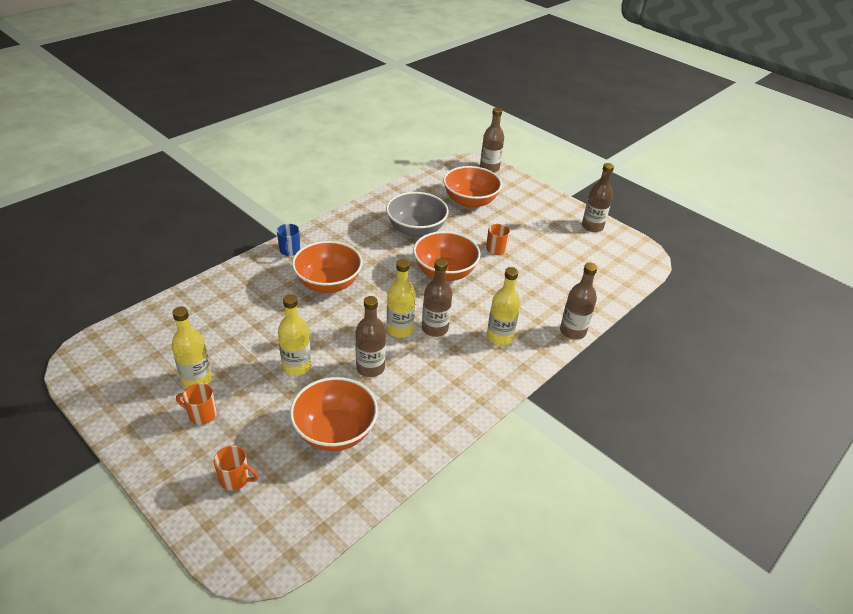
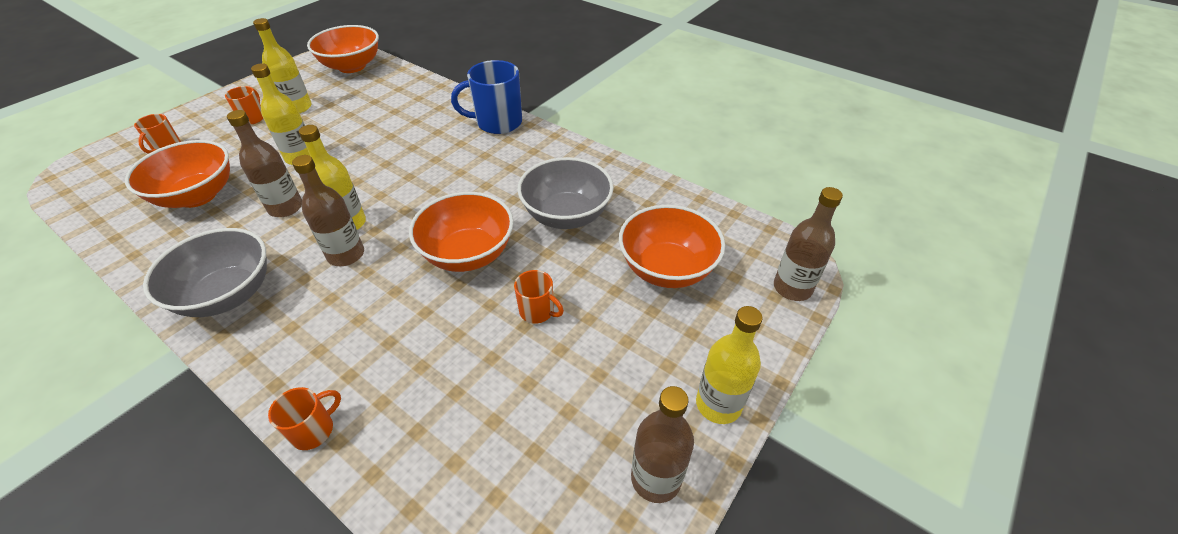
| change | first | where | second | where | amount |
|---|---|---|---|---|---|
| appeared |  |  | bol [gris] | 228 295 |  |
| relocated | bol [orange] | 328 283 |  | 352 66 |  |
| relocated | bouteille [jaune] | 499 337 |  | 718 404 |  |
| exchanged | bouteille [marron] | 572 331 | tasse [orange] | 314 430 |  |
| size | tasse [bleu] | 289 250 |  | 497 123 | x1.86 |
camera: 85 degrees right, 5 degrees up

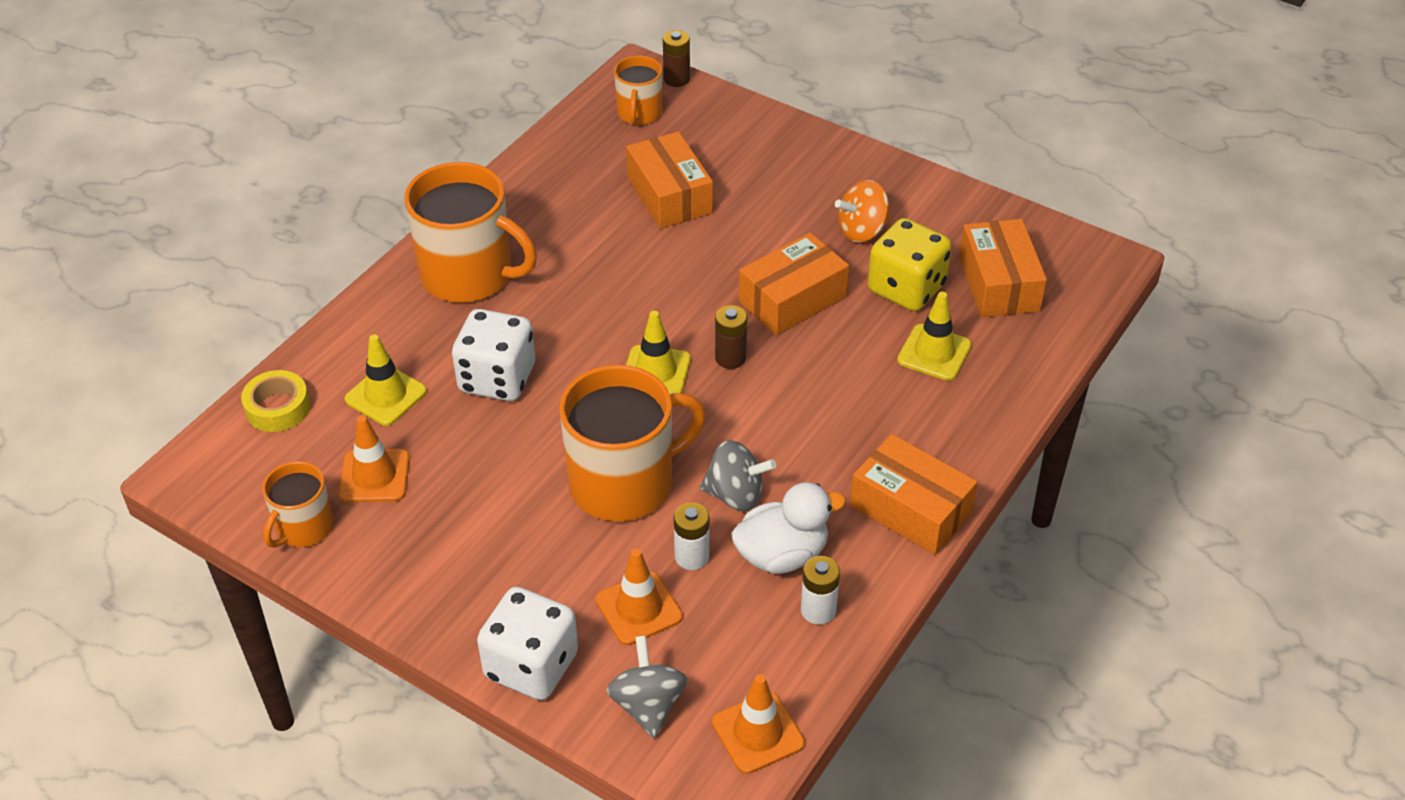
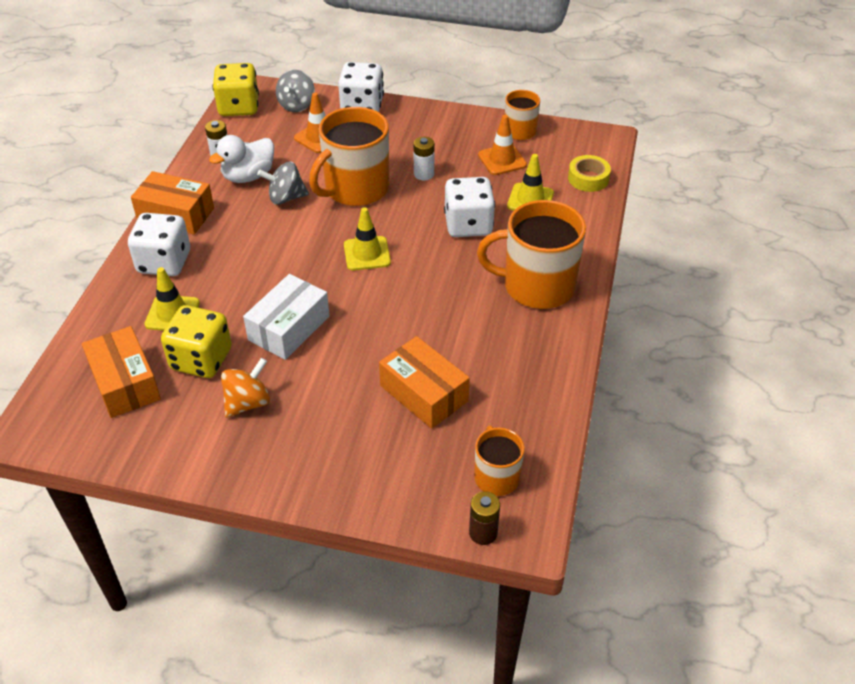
| change | first | where | second | where | amount |
|---|---|---|---|---|---|
| missing | pile [marron] | 730 358 |  |  |  |
| appeared |  |  | dé [blanc] | 164 262 |  |
| relocated | pile [blanc] | 692 556 |  | 424 174 |  |
| exchanged | cône de chantier [orange] | 758 733 | dé [jaune] | 239 107 |  |
| colour | boîte [orange] | 792 299 | boîte [blanc] | 289 328 |  |
| spun | toupie [gris] | 648 705 |  | 297 105 | 45 degrees clockwise |
camera: 160 degrees right, 0 degrees up

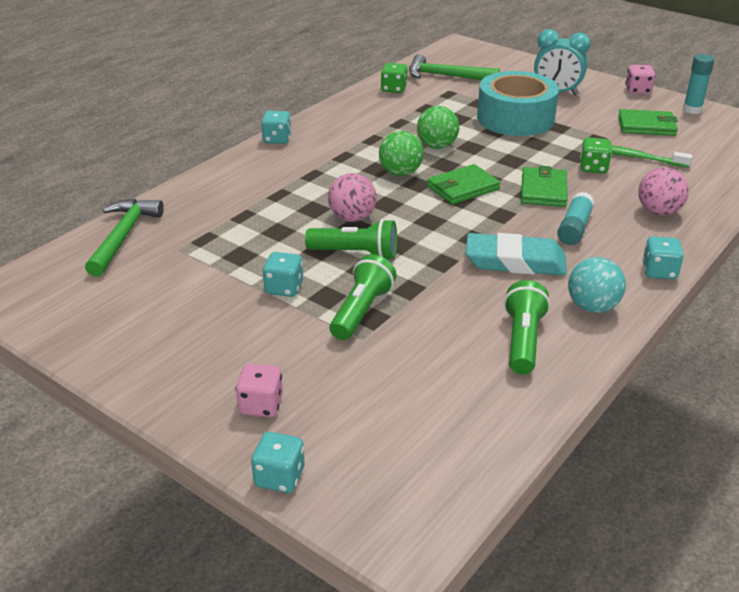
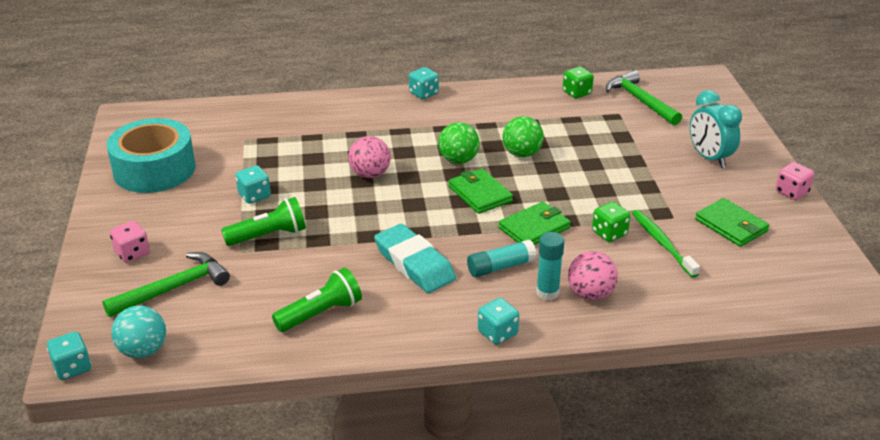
| change | first | where | second | where | amount |
|---|---|---|---|---|---|
| missing | lampe de poche [vert] | 355 254 |  |  |  |
| relocated | marteau [vert] | 123 236 |  | 174 288 |  |
| relocated | dé [turquoise] | 279 477 |  | 72 368 |  |
| relocated | ruban adhésif [turquoise] | 515 118 |  | 154 169 |  |
| relocated | balle [turquoise] | 592 307 |  | 143 351 |  |
| relocated | bâton de colle [turquoise] | 692 110 |  | 547 293 |  |
| spun | portefeuille [vert] | 462 188 |  | 480 194 | 45 degrees clockwise |
camera: 45 degrees right, 0 degrees up

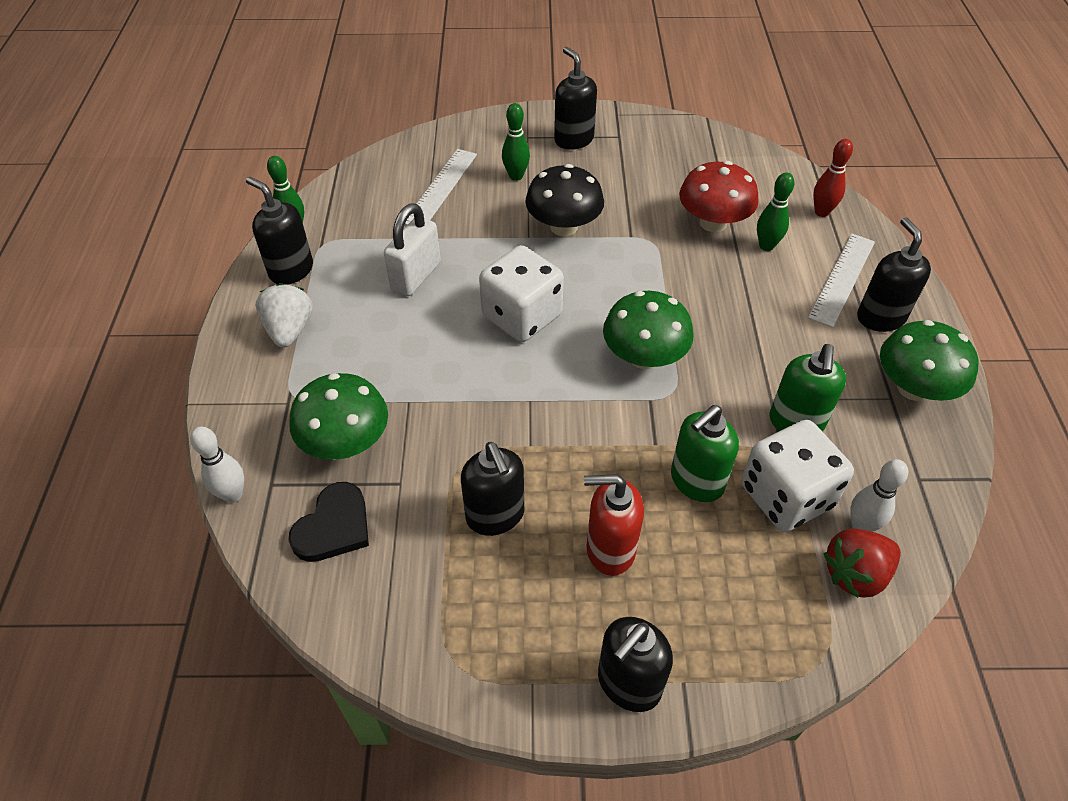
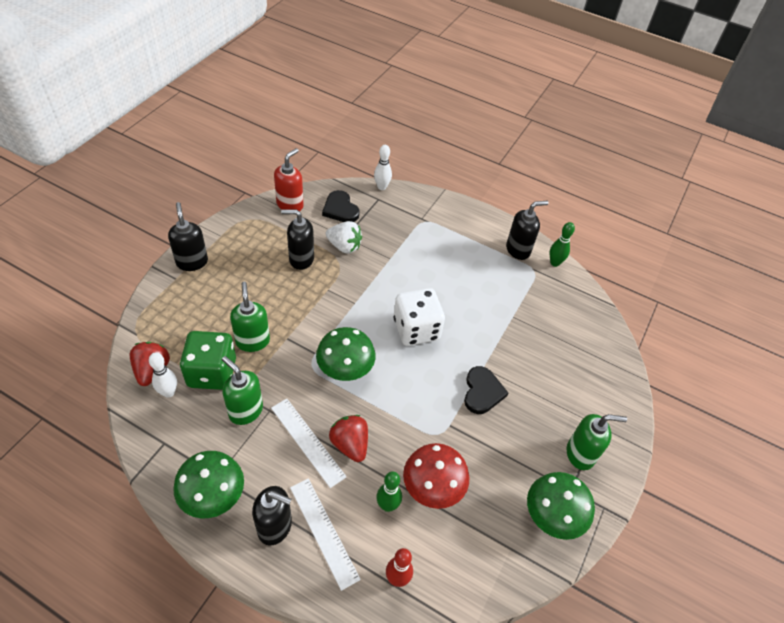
| change | first | where | second | where | amount |
|---|---|---|---|---|---|
| missing | cadenas [blanc] | 416 276 |  |  |  |
| missing | quille [vert] | 516 176 |  |  |  |
| appeared |  |  | fraise [rouge] | 350 444 |  |
| relocated | fraise [blanc] | 289 330 |  | 344 246 |  |
| relocated | champignon [vert] | 346 442 |  | 553 515 |  |
| relocated | règle [blanc] | 441 188 |  | 307 441 |  |
| relocated | distributeur de savon [rouge] | 610 549 |  | 290 205 |  |
| exchanged | champignon [noir] | 563 226 | cœur [noir] | 482 392 |  |
| colour | distributeur de savon [noir] | 573 139 | distributeur de savon [vert] | 580 454 |  |
| colour | dé [blanc] | 786 496 | dé [vert] | 212 372 |  |
camera: 115 degrees right, 0 degrees up

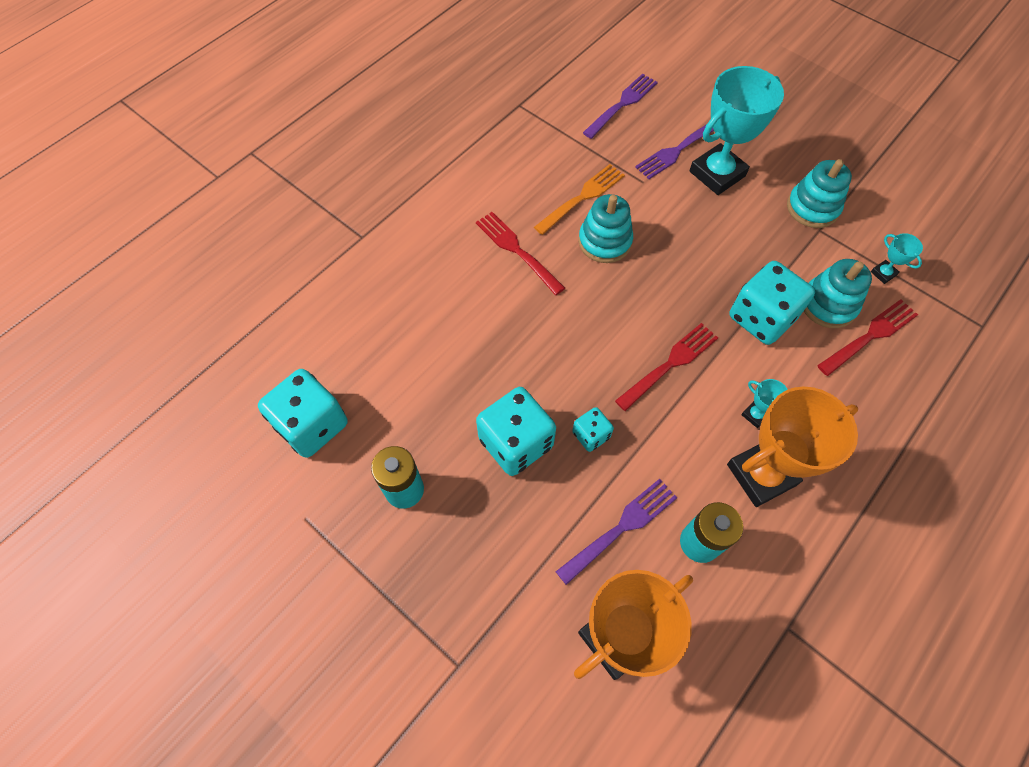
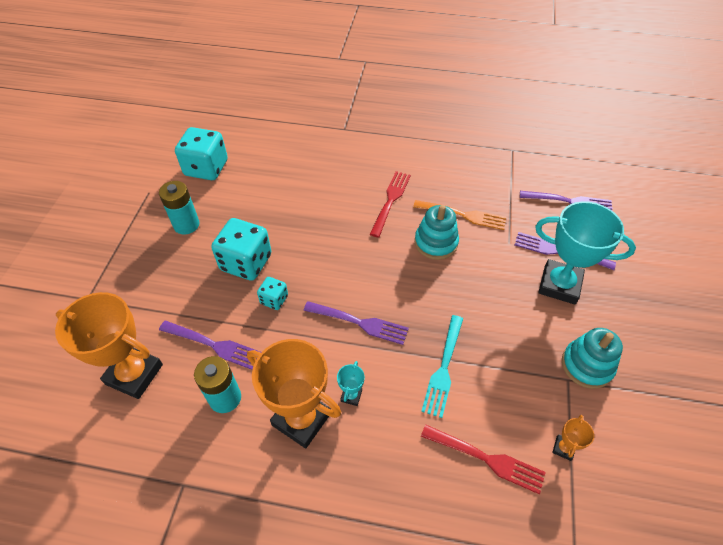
| change | first | where | second | where | amount |
|---|---|---|---|---|---|
| missing | jouet à empiler [turquoise] | 828 304 |  |  |  |
| exchanged | dé [turquoise] | 761 318 | fourchette [turquoise] | 443 367 |  |
| colour | fourchette [rouge] | 669 365 | fourchette [violet] | 359 323 |  |
| colour | trophée [turquoise] | 883 273 | trophée [orange] | 563 448 |  |
camera: 60 degrees right, 10 degrees down

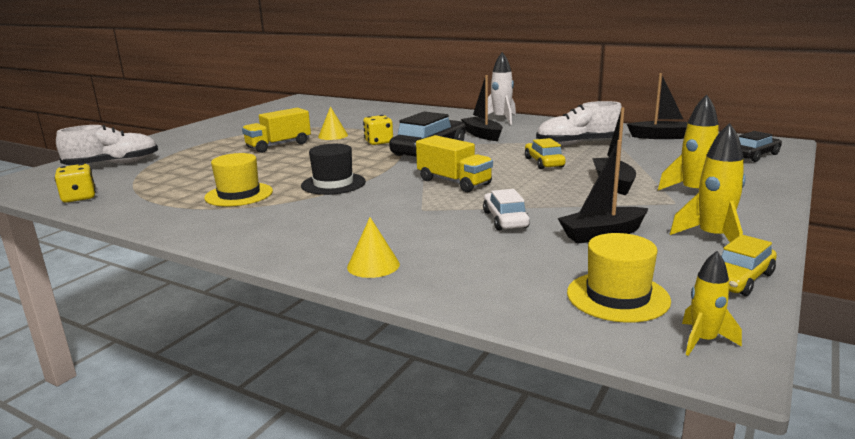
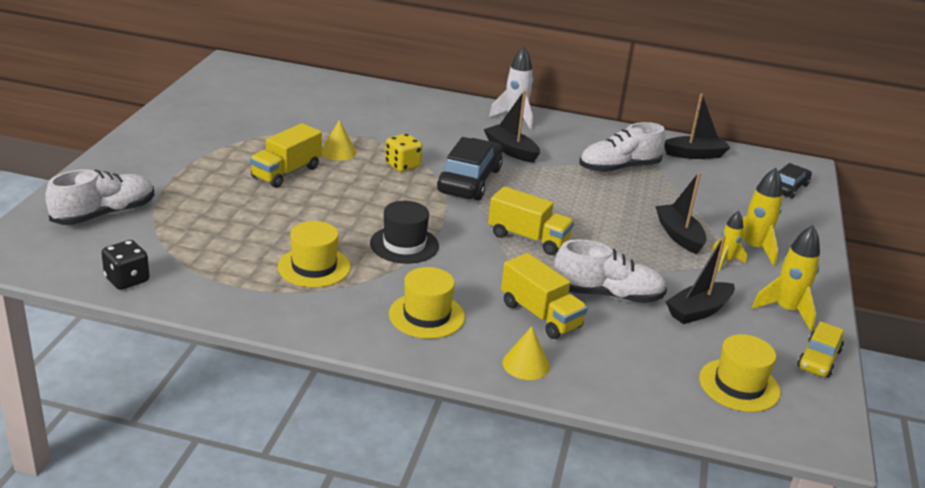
| change | first | where | second | where | amount |
|---|---|---|---|---|---|
| missing | voiture [jaune] | 544 162 |  |  |  |
| appeared |  |  | chapeau [jaune] | 426 315 |  |
| appeared |  |  | camion [jaune] | 540 315 |  |
| relocated | fusée [jaune] | 703 341 |  | 725 261 |  |
| exchanged | voiture [blanc] | 505 220 | chaussure [blanc] | 607 295 |  |
| colour | dé [jaune] | 79 198 | dé [noir] | 127 280 |  |
camera: 20 degrees left, 10 degrees up

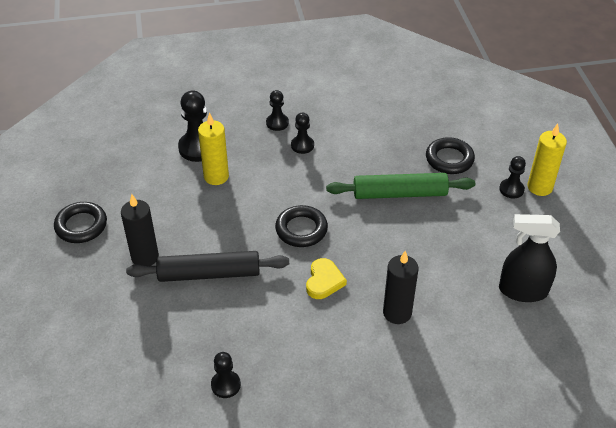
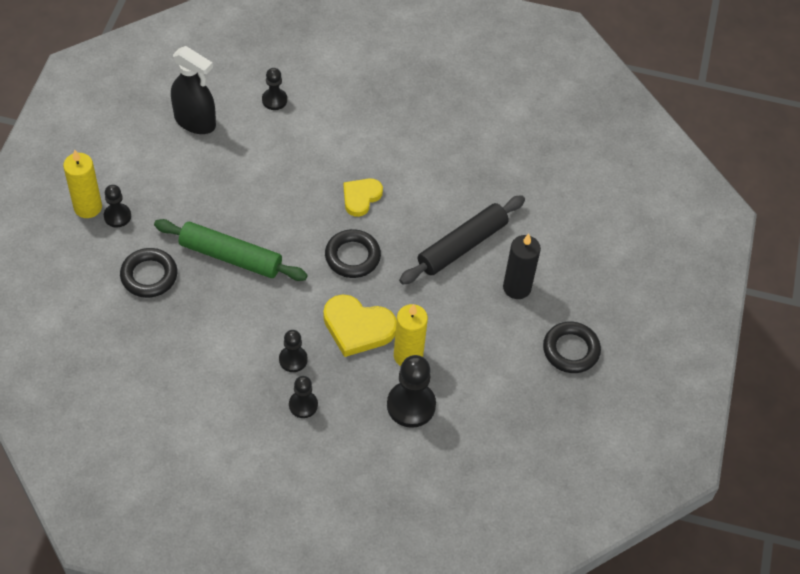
| change | first | where | second | where | amount |
|---|---|---|---|---|---|
| missing | bougie [noir] | 397 313 |  |  |  |
| appeared |  |  | cœur [jaune] | 357 327 |  |
| relocated | pion [noir] | 226 385 |  | 274 100 |  |
| spun | rouleau à pâtisserie [noir] | 209 274 |  | 462 246 | 60 degrees counterclockwise |
camera: 160 degrees left, 10 degrees up

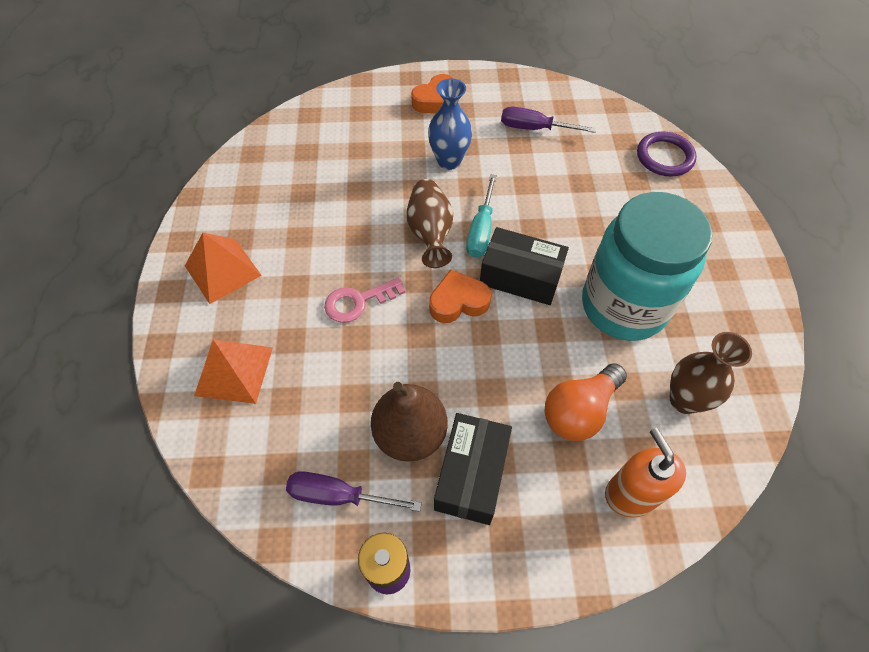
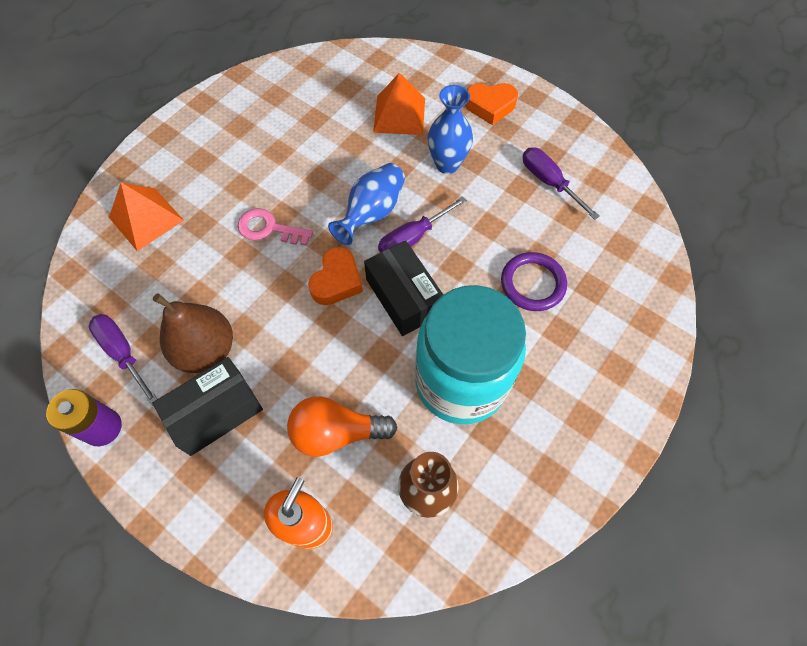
| change | first | where | second | where | amount |
|---|---|---|---|---|---|
| relocated | pyramide [orange] | 222 270 |  | 399 115 |  |
| relocated | anneau [violet] | 664 157 |  | 532 283 |  |
| colour | vase [marron] | 430 233 | vase [bleu] | 372 213 |  |
| colour | tournevis [turquoise] | 481 230 | tournevis [violet] | 413 238 |  |
| spun | cœur [orange] | 458 302 |  | 337 281 | 90 degrees clockwise |
camera: 40 degrees right, 5 degrees up

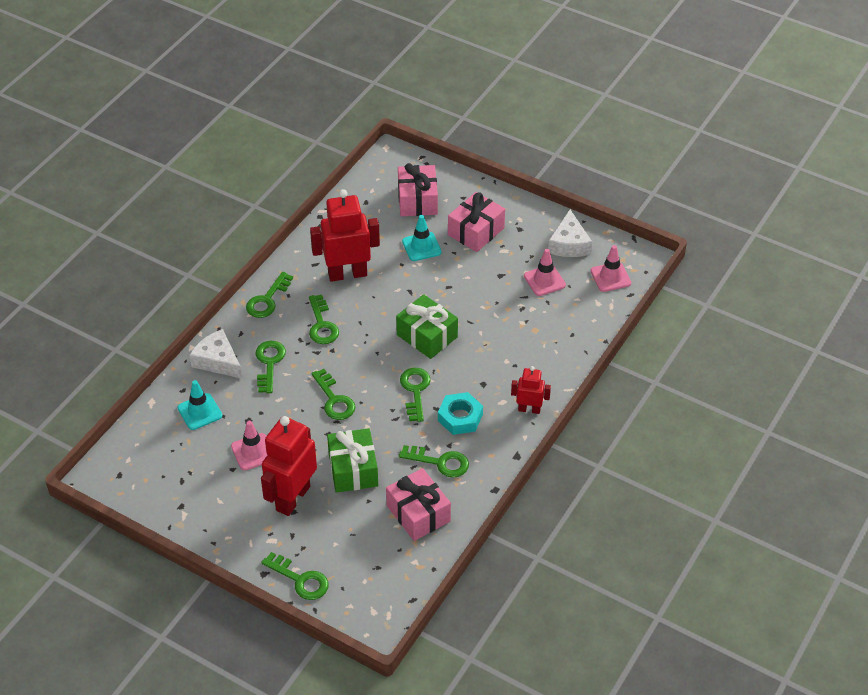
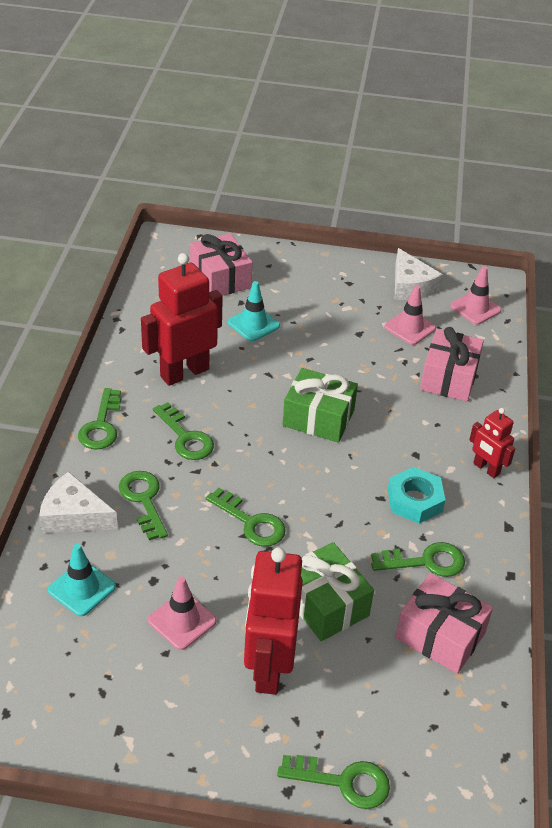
| change | first | where | second | where | amount |
|---|---|---|---|---|---|
| missing | clé [vert] | 415 391 |  |  |  |
| relocated | cadeau [rose] | 476 231 |  | 449 378 |  |
| spun | robot [rouge] | 529 409 |  | 486 469 | 120 degrees counterclockwise |
camera: 25 degrees left, 5 degrees down

